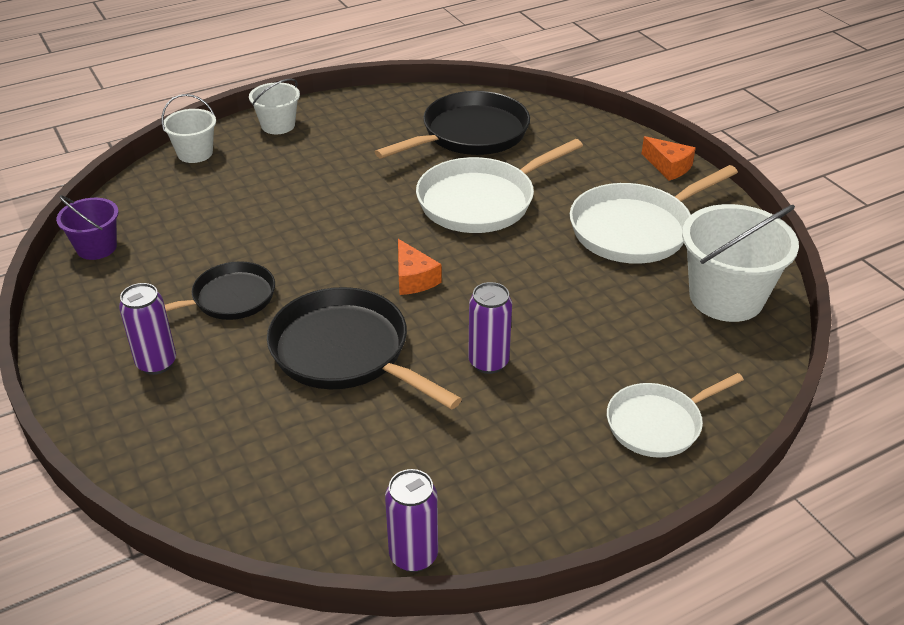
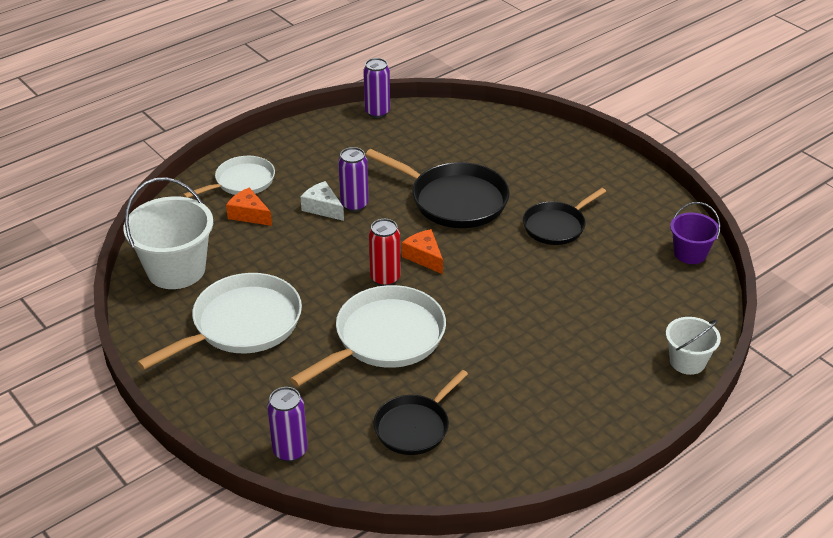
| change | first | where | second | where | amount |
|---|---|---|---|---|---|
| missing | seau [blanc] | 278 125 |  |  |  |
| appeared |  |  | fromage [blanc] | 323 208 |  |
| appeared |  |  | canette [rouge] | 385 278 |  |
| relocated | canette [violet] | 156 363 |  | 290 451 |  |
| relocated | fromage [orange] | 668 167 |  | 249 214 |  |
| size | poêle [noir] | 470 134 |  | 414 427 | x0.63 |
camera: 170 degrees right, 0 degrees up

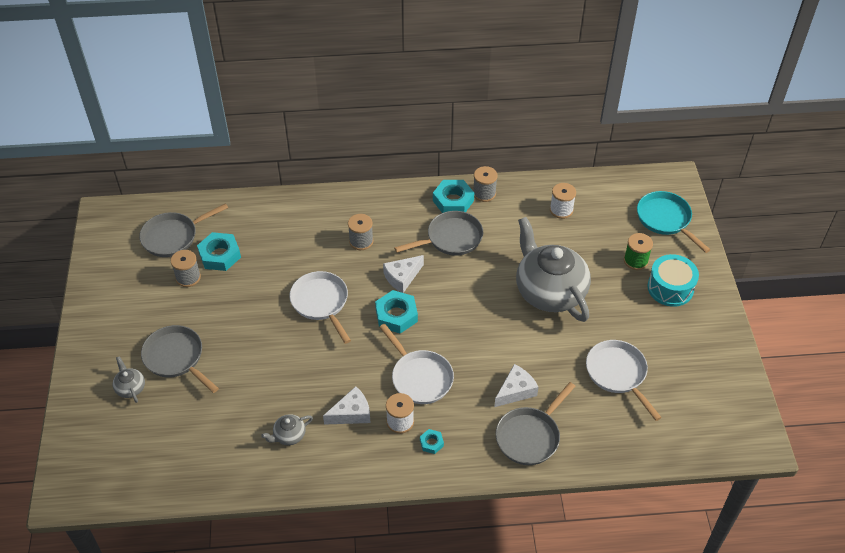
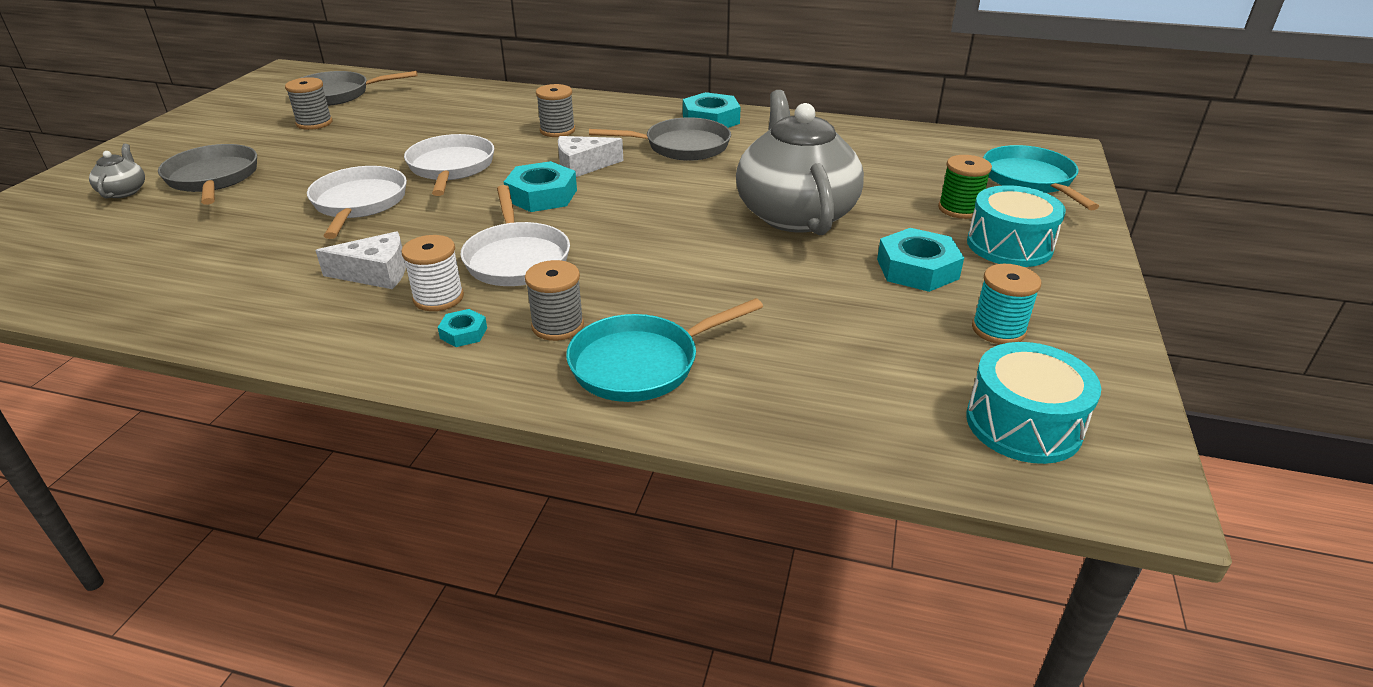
| change | first | where | second | where | amount |
|---|---|---|---|---|---|
| missing | théière [gris] | 289 435 |  |  |  |
| missing | fromage [blanc] | 516 391 |  |  |  |
| missing | bobine [blanc] | 561 210 |  |  |  |
| appeared |  |  | tambour [turquoise] | 1023 424 |  |
| appeared |  |  | bobine [turquoise] | 998 329 |  |
| relocated | écrou [turquoise] | 220 255 |  | 917 269 |  |
| relocated | bobine [gris] | 484 193 |  | 557 326 |  |
| relocated | poêle [blanc] | 618 374 |  | 359 203 |  |
| colour | poêle [gris] | 530 436 | poêle [turquoise] | 641 364 |  |
camera: 20 degrees right, 15 degrees down

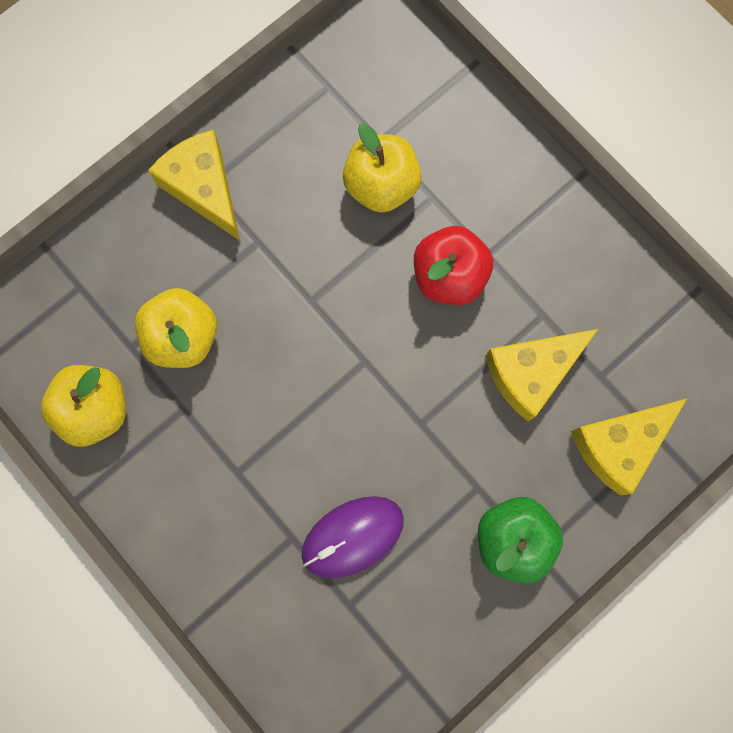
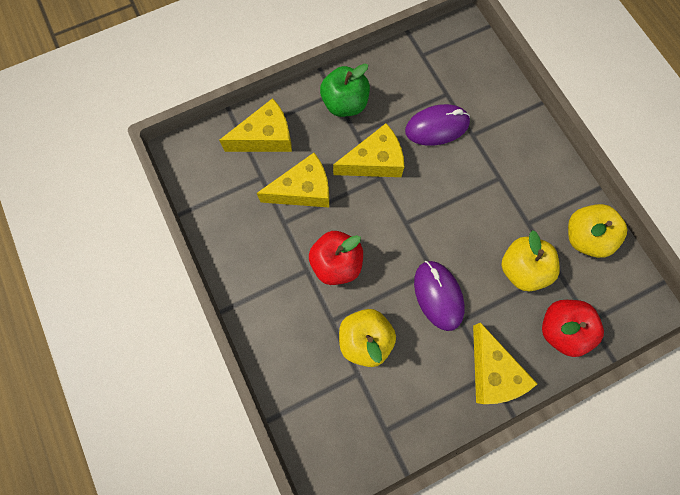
| change | first | where | second | where | amount |
|---|---|---|---|---|---|
| appeared |  |  | fromage [jaune] | 374 161 |  |
| appeared |  |  | souris [violet] | 438 295 |  |
| appeared |  |  | pomme [rouge] | 561 329 |  |
camera: 165 degrees left, 5 degrees down

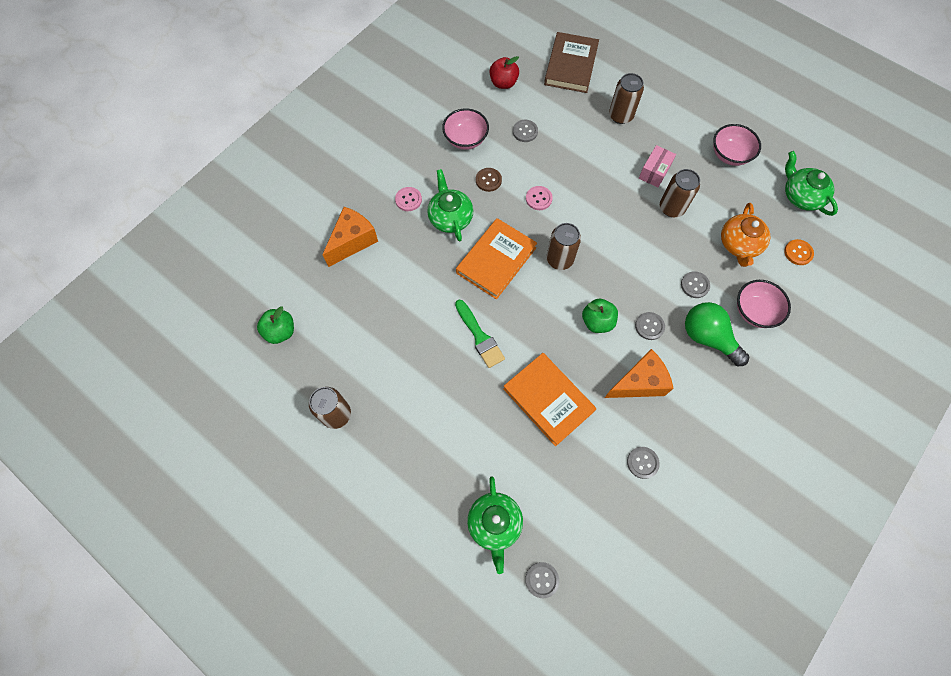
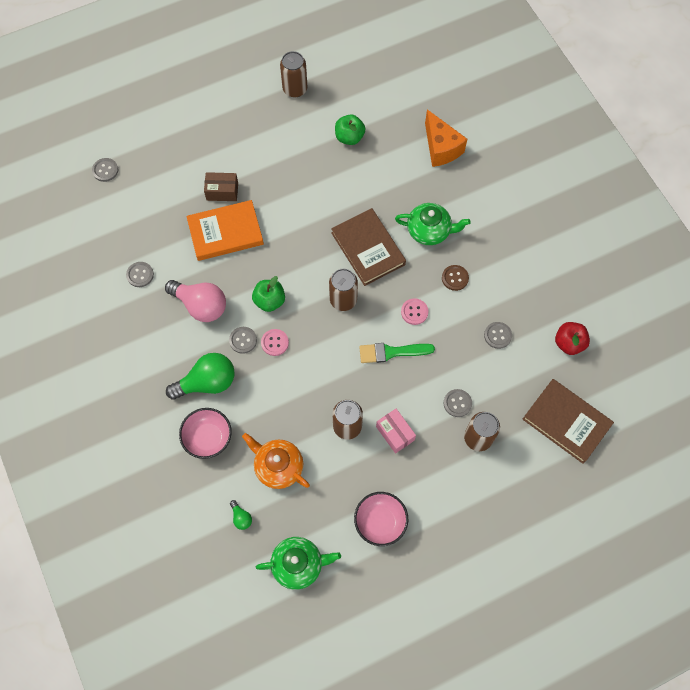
| change | first | where | second | where | amount |
|---|---|---|---|---|---|
| missing | bol [rose] | 465 139 |  |  |  |
| missing | théière [vert] | 494 524 |  |  |  |
| appeared |  |  | boîte [marron] | 222 191 |  |
| relocated | pomme [vert] | 280 331 |  | 349 137 |  |
| relocated | bouton [rose] | 408 200 |  | 275 343 |  |
| relocated | pinceau [vert] | 480 337 |  | 391 352 |  |
| relocated | bouton [gris] | 694 285 |  | 457 403 |  |
| exchanged | fromage [orange] | 639 383 | ampoule [rose] | 201 305 |  |
| exchanged | bouton [orange] | 798 253 | ampoule [vert] | 241 517 |  |
| colour | livre [orange] | 496 260 | livre [marron] | 368 249 |  |
camera: 115 degrees right, 0 degrees up

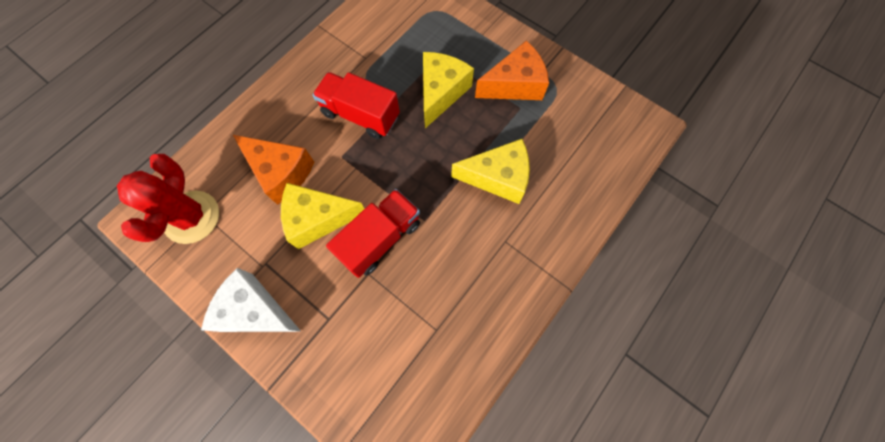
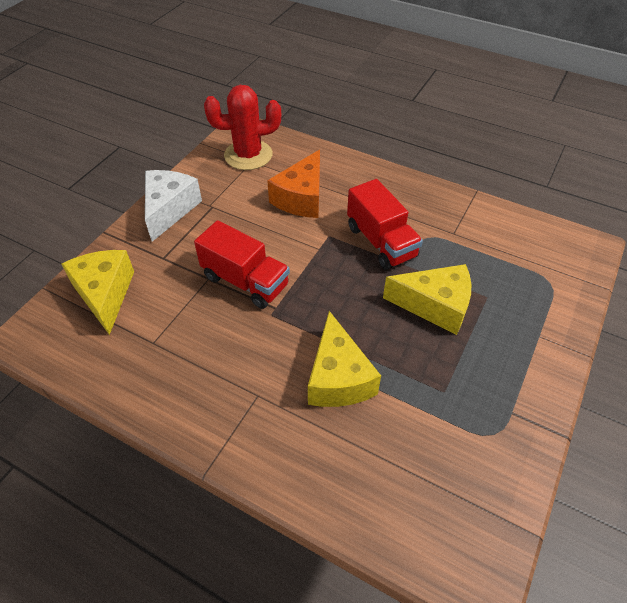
| change | first | where | second | where | amount |
|---|---|---|---|---|---|
| missing | fromage [orange] | 514 85 |  |  |  |
| relocated | fromage [jaune] | 318 219 |  | 105 294 |  |
| spun | camion [rouge] | 361 115 |  | 381 242 | 135 degrees clockwise |
camera: 80 degrees right, 20 degrees down

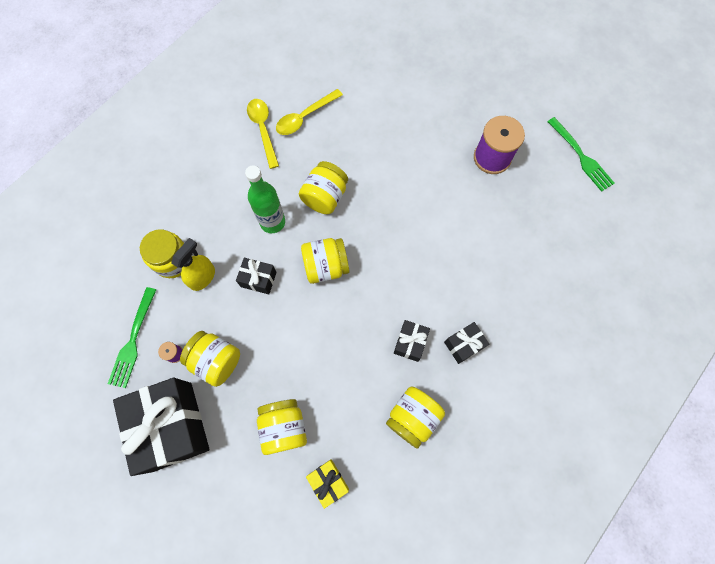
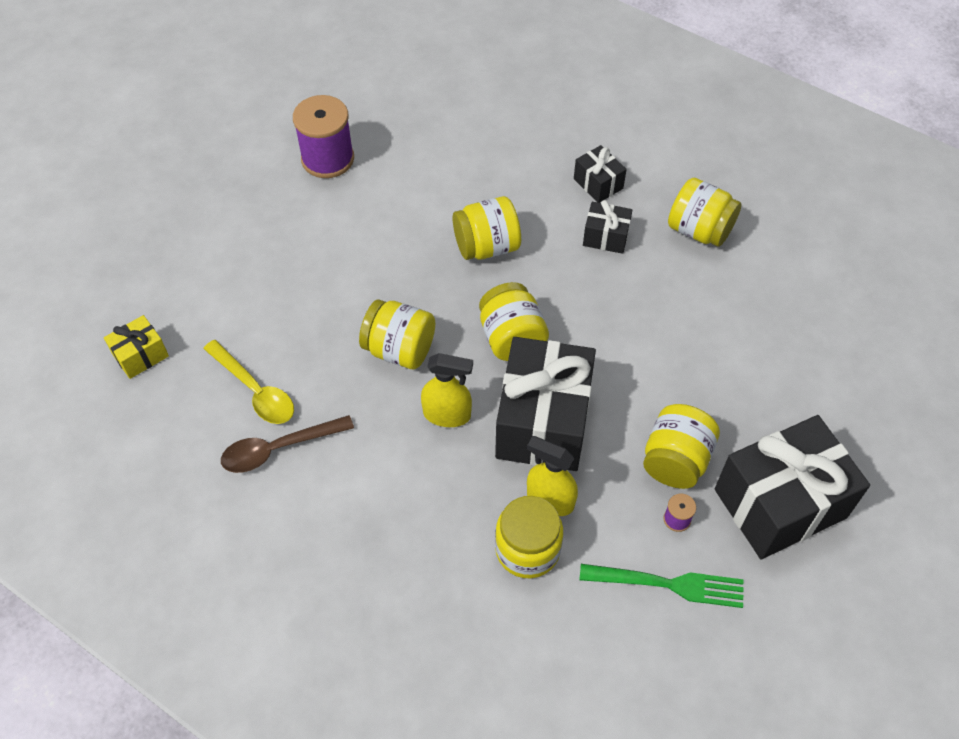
| change | first | where | second | where | amount |
|---|---|---|---|---|---|
| missing | fourchette [vert] | 581 156 |  |  |  |
| relocated | bocal [jaune] | 284 427 |  | 487 246 |  |
| relocated | cadeau [jaune] | 328 481 |  | 141 355 |  |
| exchanged | bouteille [vert] | 272 222 | vaporisateur [jaune] | 447 414 |  |
| colour | cuillère [jaune] | 263 130 | cuillère [marron] | 279 448 |  |
| size | cadeau [noir] | 258 279 |  | 543 422 | x2.16 |
camera: 95 degrees left, 15 degrees down

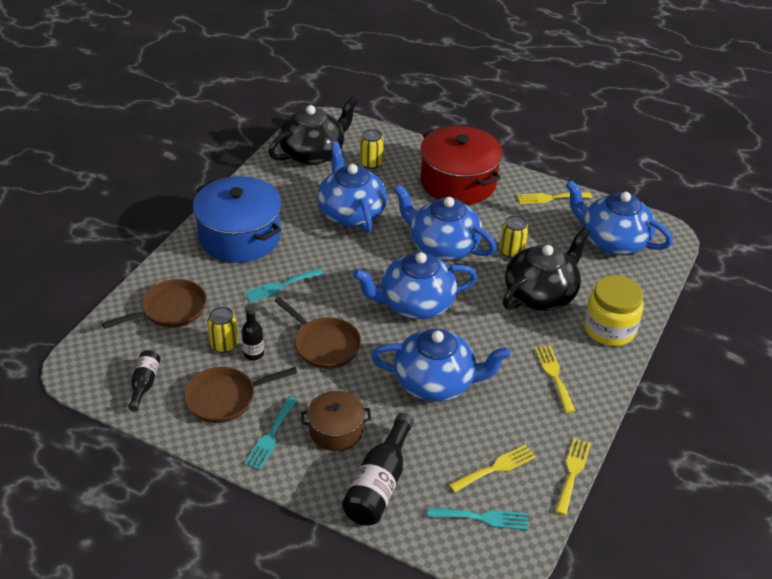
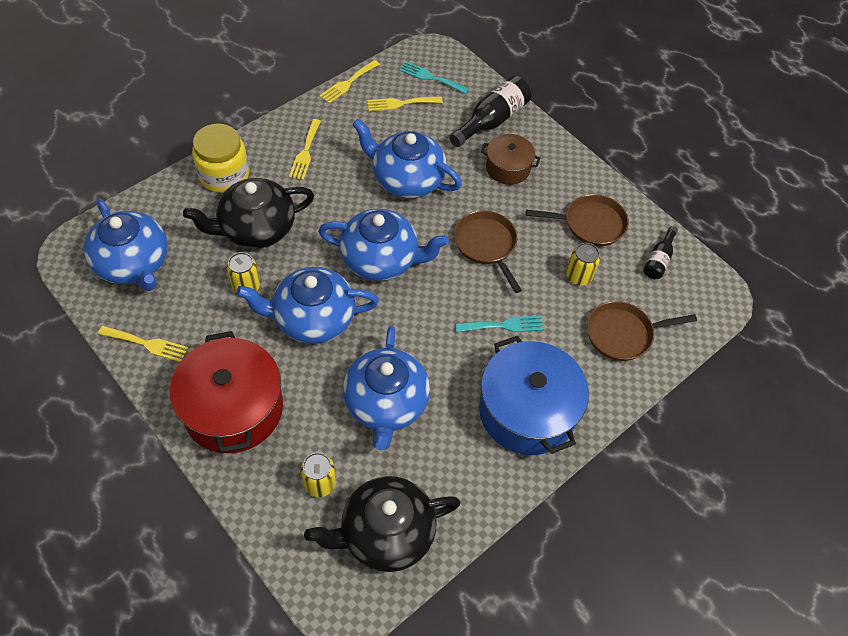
| change | first | where | second | where | amount |
|---|---|---|---|---|---|
| missing | bouteille [noir] | 254 354 |  |  |  |
| missing | fourchette [turquoise] | 271 436 |  |  |  |
| spun | théière [bleu] | 442 246 |  | 312 318 | 120 degrees clockwise |
camera: 160 degrees left, 15 degrees up

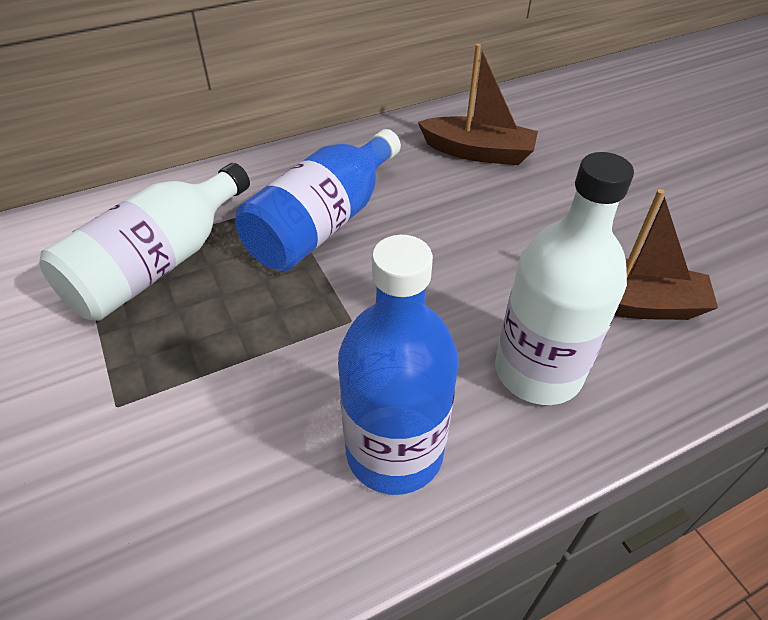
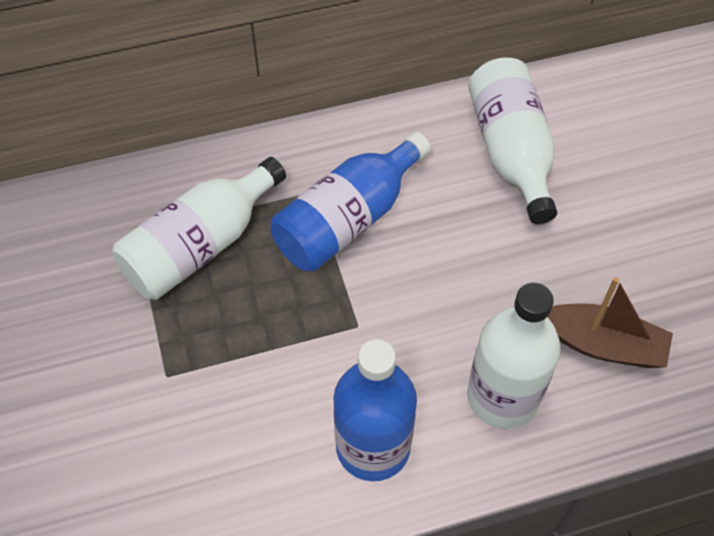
| change | first | where | second | where | amount |
|---|---|---|---|---|---|
| exchanged | bateau [marron] | 478 152 | bouteille [blanc] | 511 152 |  |
camera: 10 degrees right, 10 degrees up

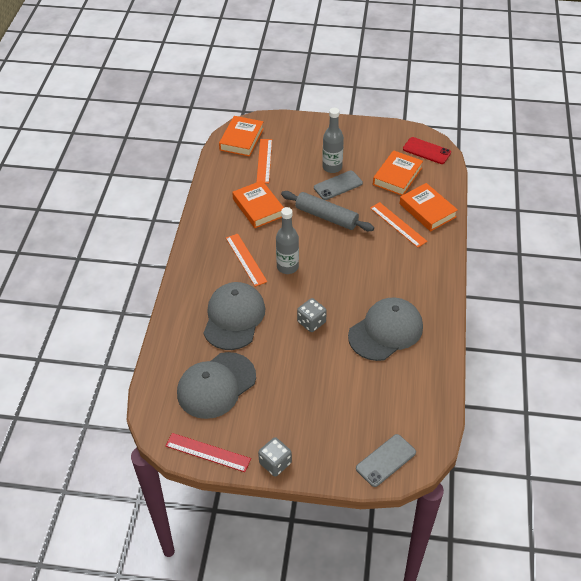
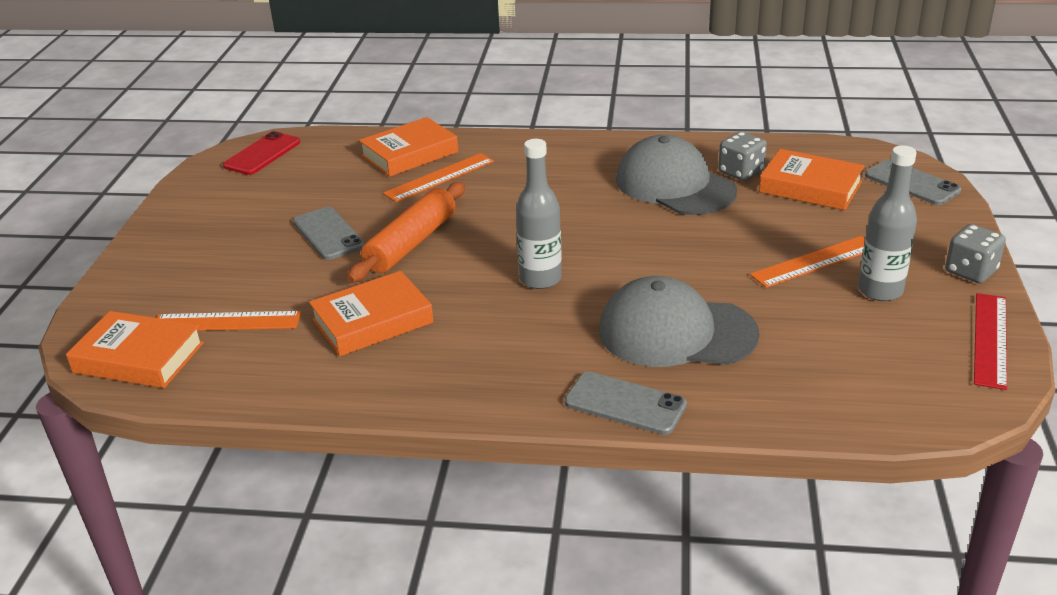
| change | first | where | second | where | amount |
|---|---|---|---|---|---|
| missing | casquette [gris] | 216 385 |  |  |  |
| appeared |  |  | téléphone [gris] | 625 403 |  |
| relocated | règle [orange] | 246 259 |  | 814 262 |  |
| relocated | dé [gris] | 311 322 |  | 741 172 |  |
| relocated | bouteille [gris] | 332 167 |  | 880 291 |  |
| relocated | livre [orange] | 397 176 |  | 810 187 |  |
| colour | rouleau à pâtisserie [gris] | 326 217 | rouleau à pâtisserie [orange] | 411 243 |  |
camera: 90 degrees left, 15 degrees down

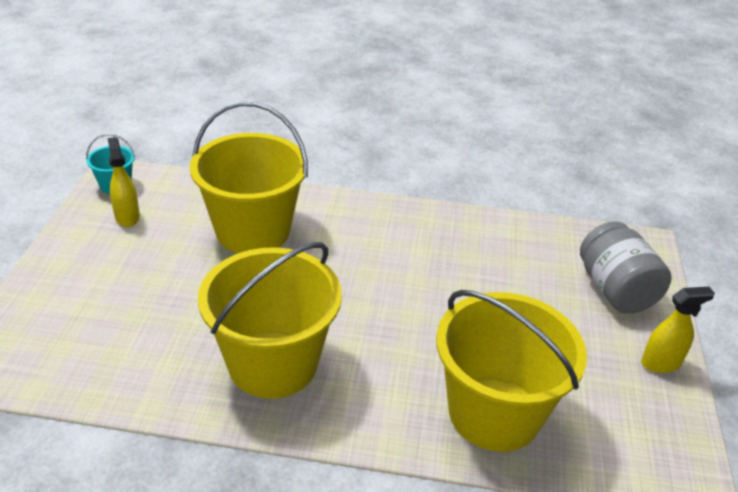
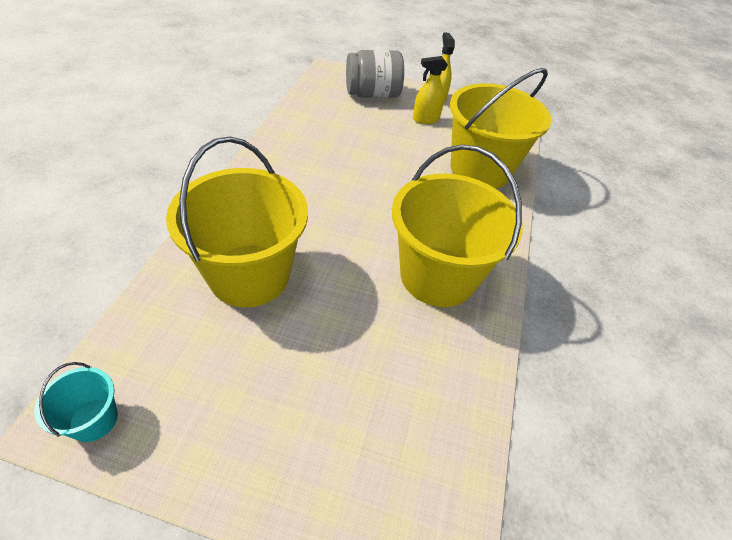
| change | first | where | second | where | amount |
|---|---|---|---|---|---|
| relocated | vaporisateur [jaune] | 127 217 |  | 425 119 |  |
camera: 85 degrees left, 10 degrees up

